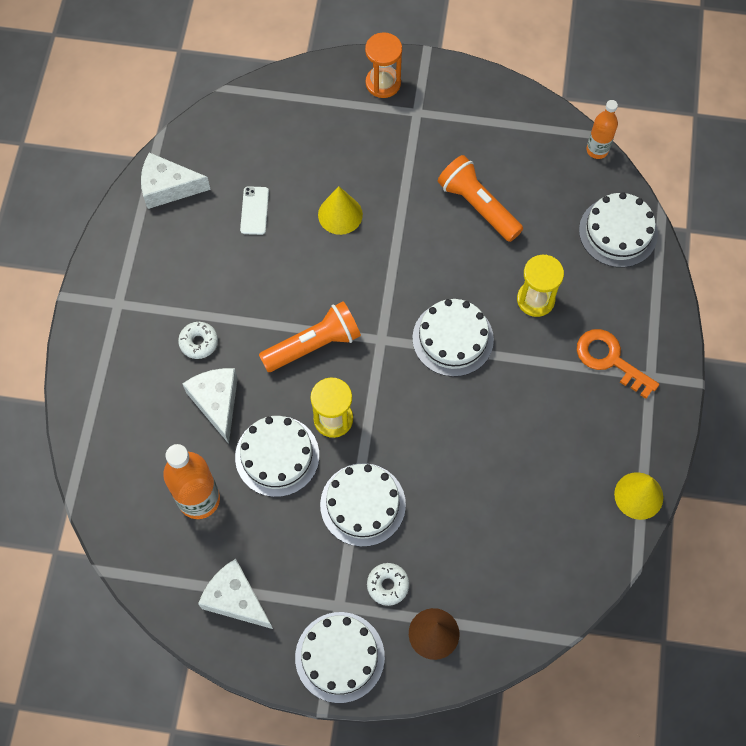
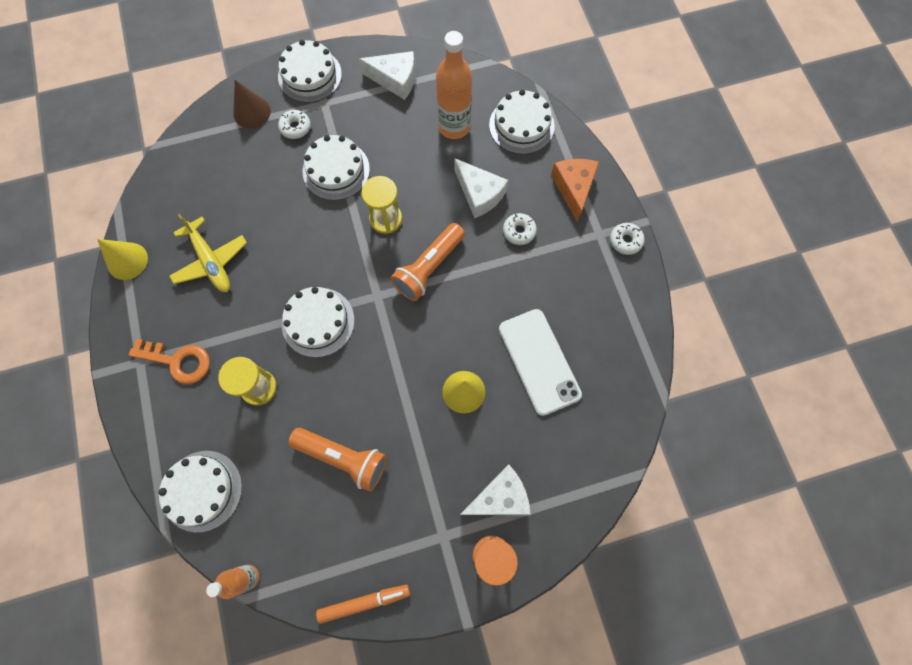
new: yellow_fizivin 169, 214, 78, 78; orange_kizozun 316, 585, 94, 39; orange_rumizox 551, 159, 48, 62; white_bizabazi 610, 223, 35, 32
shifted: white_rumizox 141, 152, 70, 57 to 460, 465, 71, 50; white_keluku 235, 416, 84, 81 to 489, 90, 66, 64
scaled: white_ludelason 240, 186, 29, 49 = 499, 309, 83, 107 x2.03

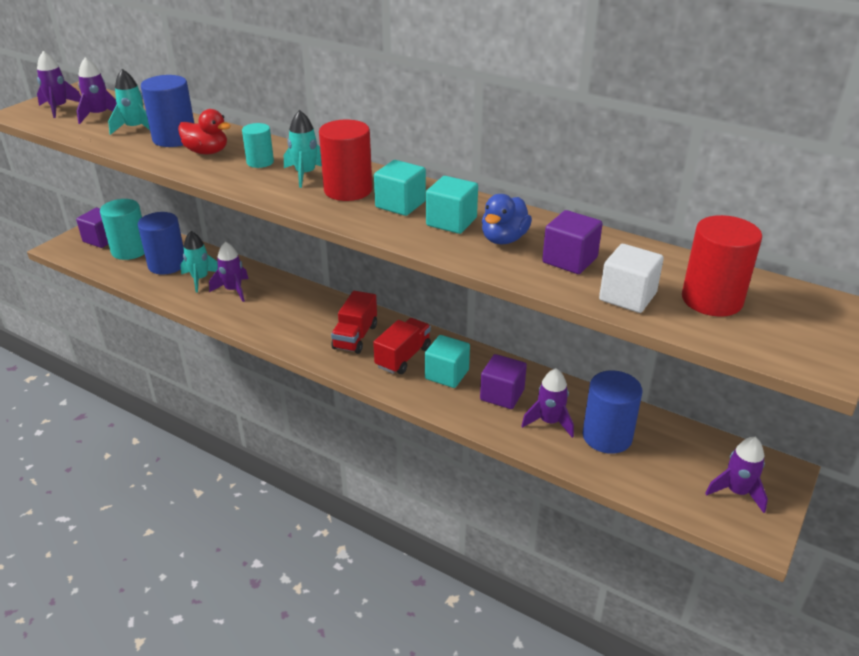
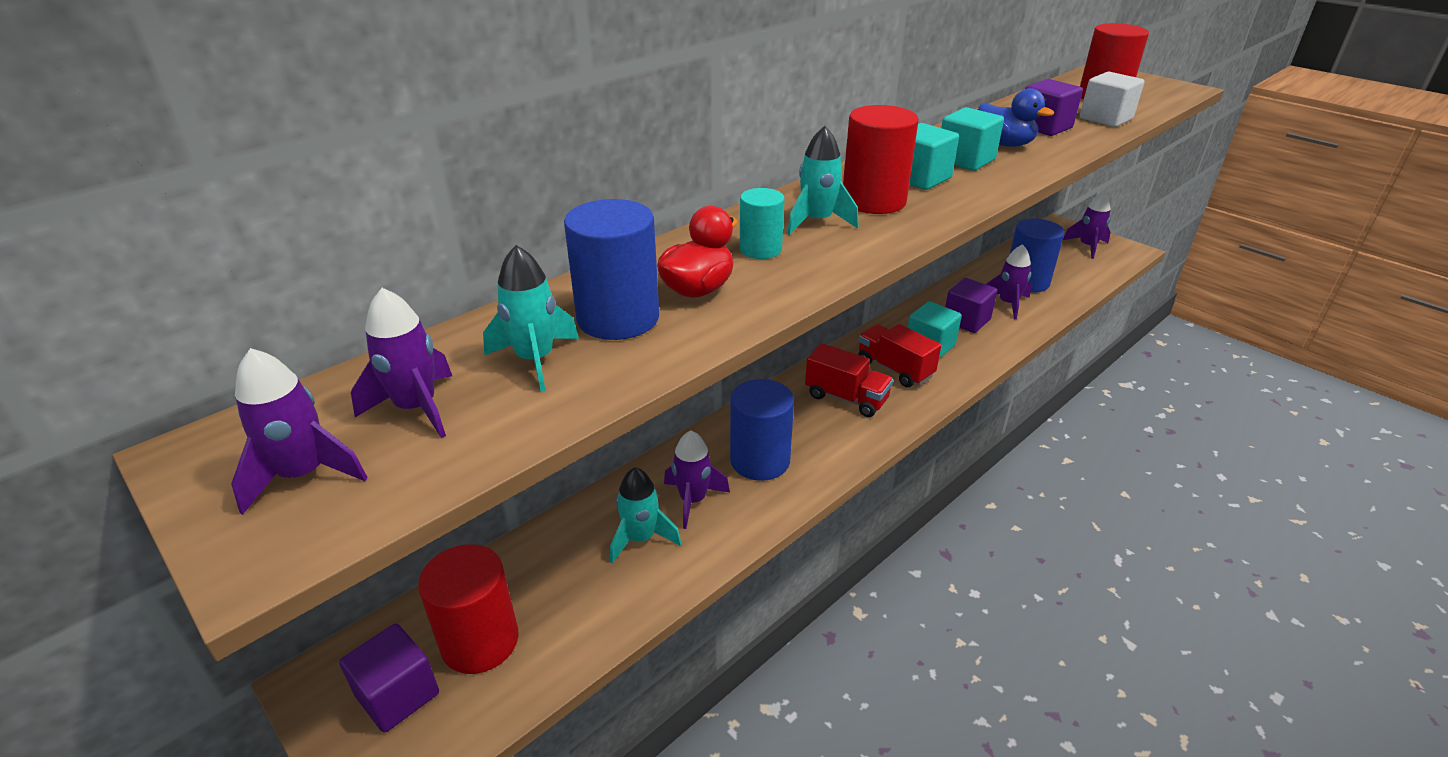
shifted: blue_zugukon 138, 212, 46, 63 to 730, 379, 64, 102
repainted: turquoise_zugukon 100, 199, 44, 61 to red_zugukon 418, 544, 101, 130

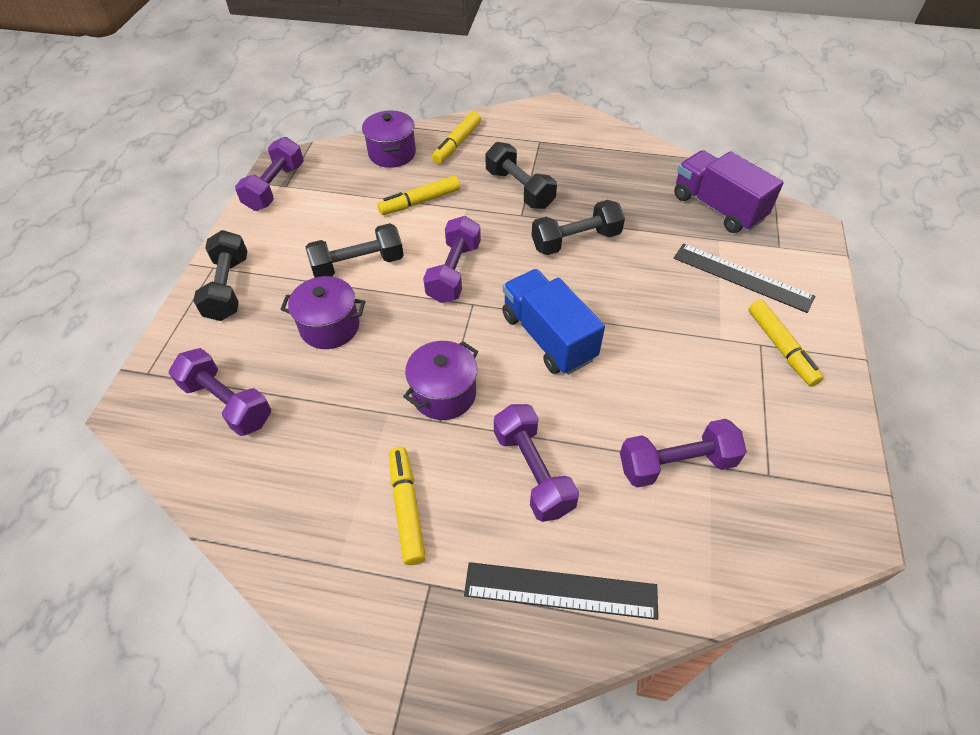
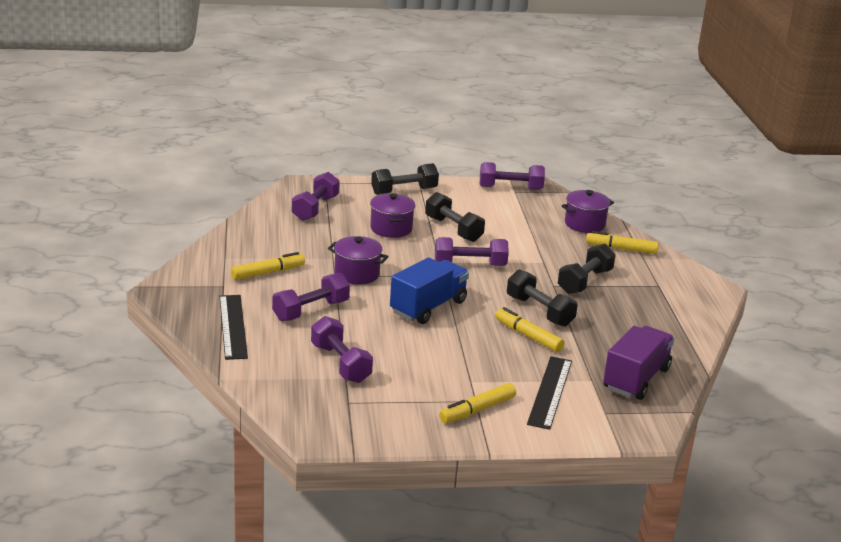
shifted: yellow_kizozun 377, 176, 83, 39 to 495, 307, 69, 45

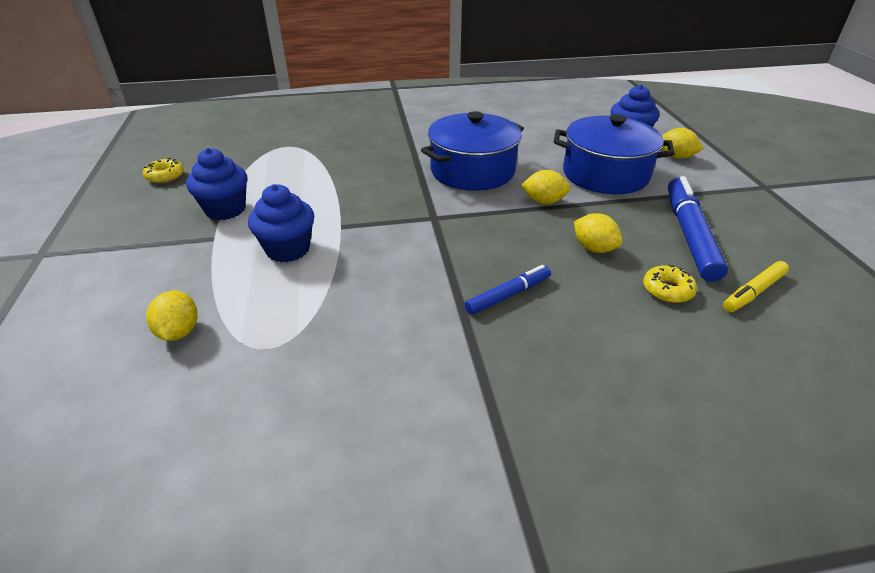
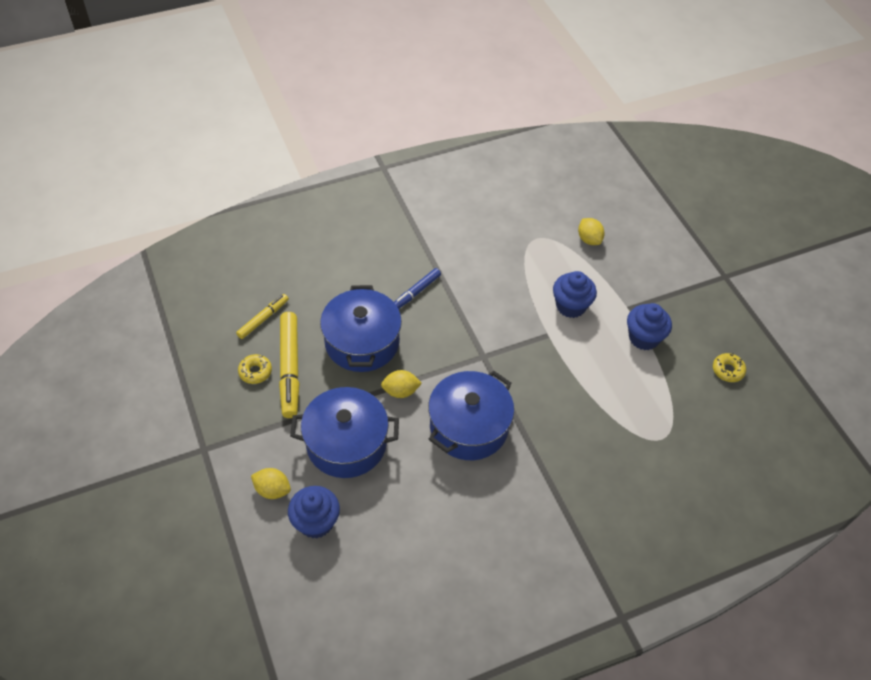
shifted: yellow_bizabazi 643, 265, 54, 38 to 238, 354, 34, 30
swapped: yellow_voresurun 574, 213, 48, 40 to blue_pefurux 320, 285, 82, 87
repainted: blue_kizozun 668, 176, 60, 106 to yellow_kizozun 279, 312, 21, 106

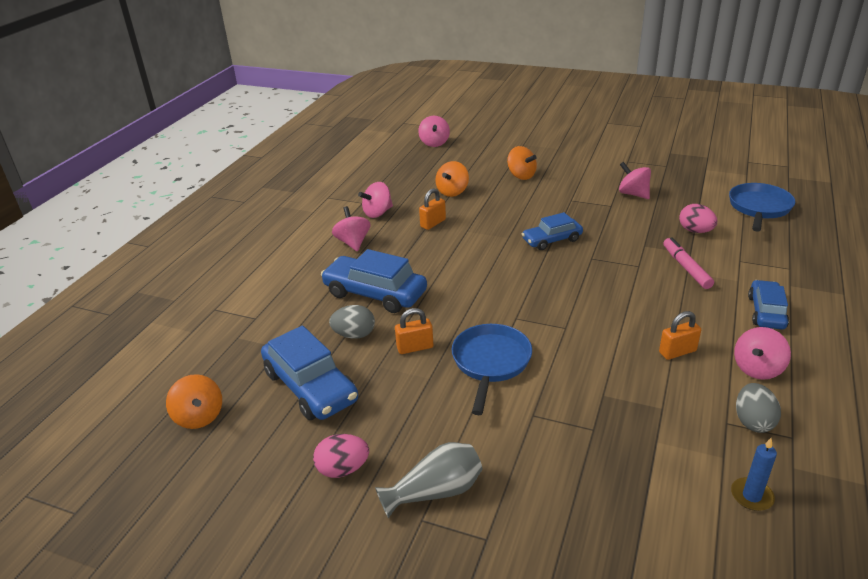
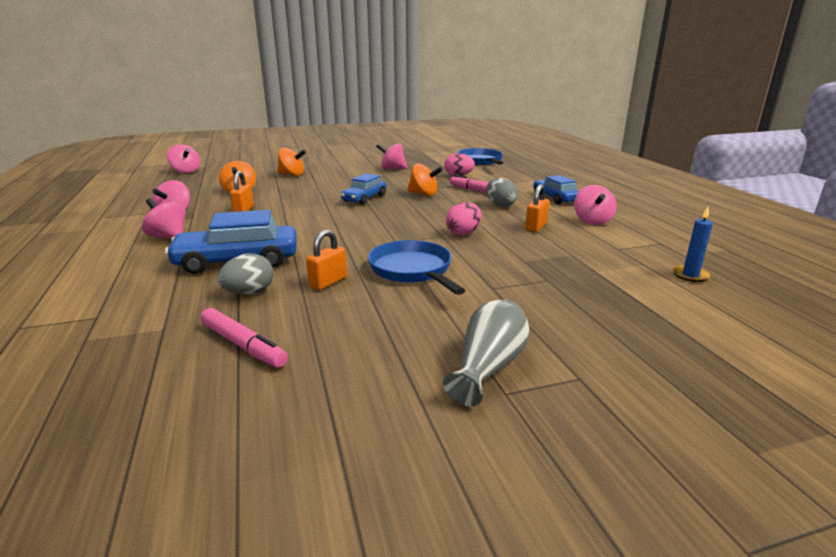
shifted: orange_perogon 166, 374, 56, 55 to 407, 163, 36, 33; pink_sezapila 313, 434, 56, 44 to 446, 202, 36, 34; grey_sezapila 736, 383, 45, 50 to 486, 178, 32, 29
swapped: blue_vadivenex 261, 325, 97, 95 to pink_kizozun 201, 308, 87, 60

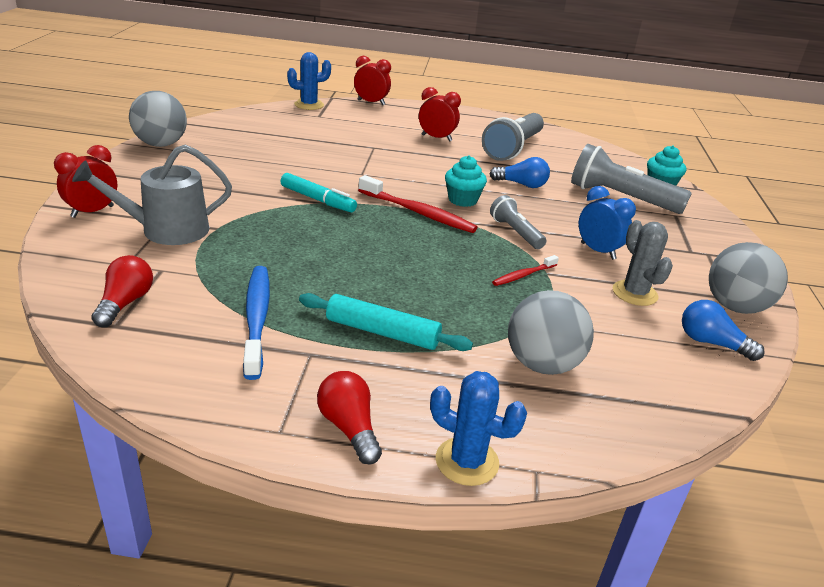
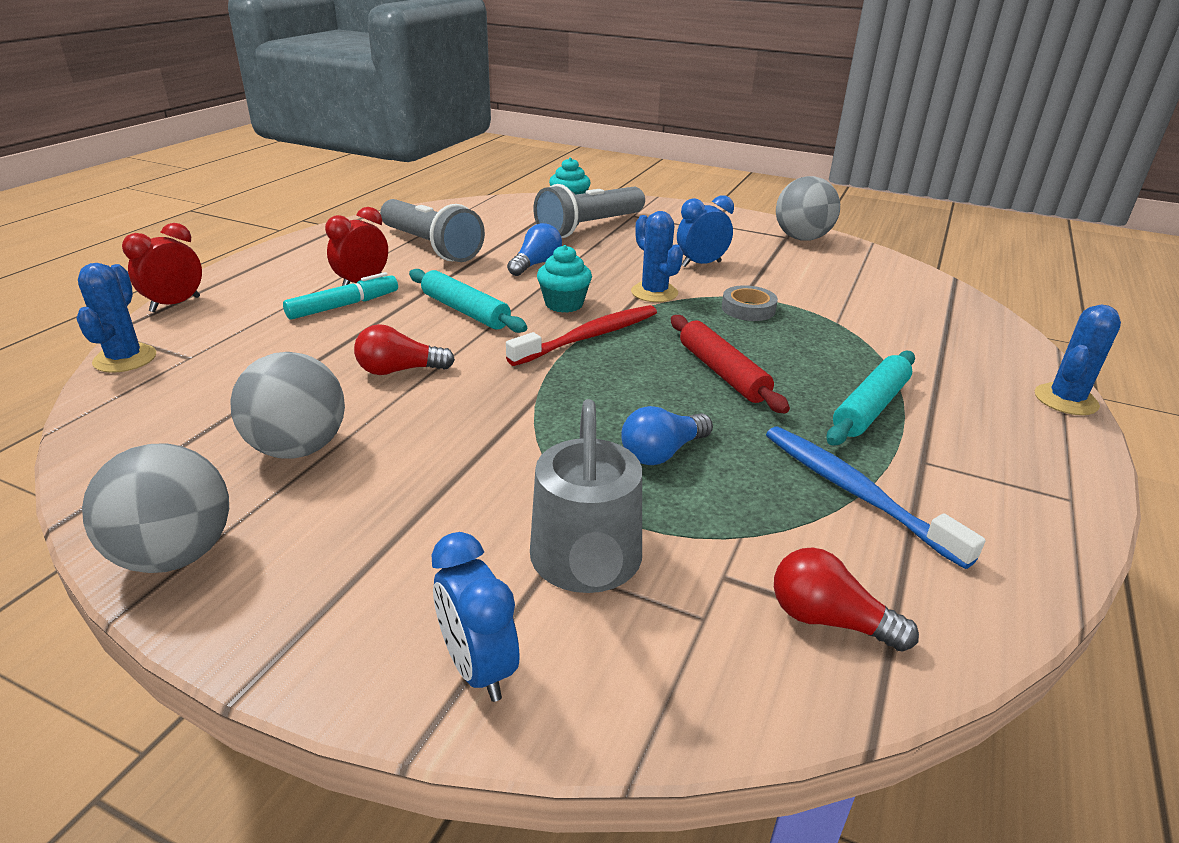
gone: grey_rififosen 613, 220, 60, 86
new: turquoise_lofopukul 409, 269, 118, 64; red_lofopukul 671, 315, 119, 98
shifted: turquoise_kizozun 280, 173, 77, 39 to 283, 272, 115, 48; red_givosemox 317, 371, 65, 93 to 354, 324, 101, 51; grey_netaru 508, 290, 86, 85 to 231, 352, 114, 107; blue_givosemox 682, 300, 83, 61 to 621, 406, 92, 59
swapped: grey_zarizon 490, 195, 56, 54 to blue_rififosen 631, 211, 52, 91; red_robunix 492, 255, 67, 31 to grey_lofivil 722, 285, 56, 36
repainted: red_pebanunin 54, 145, 63, 73 to blue_pebanunin 431, 532, 89, 170
rotated: blue_robunix 243, 266, 27, 114 = 766, 426, 220, 143 45 degrees clockwise

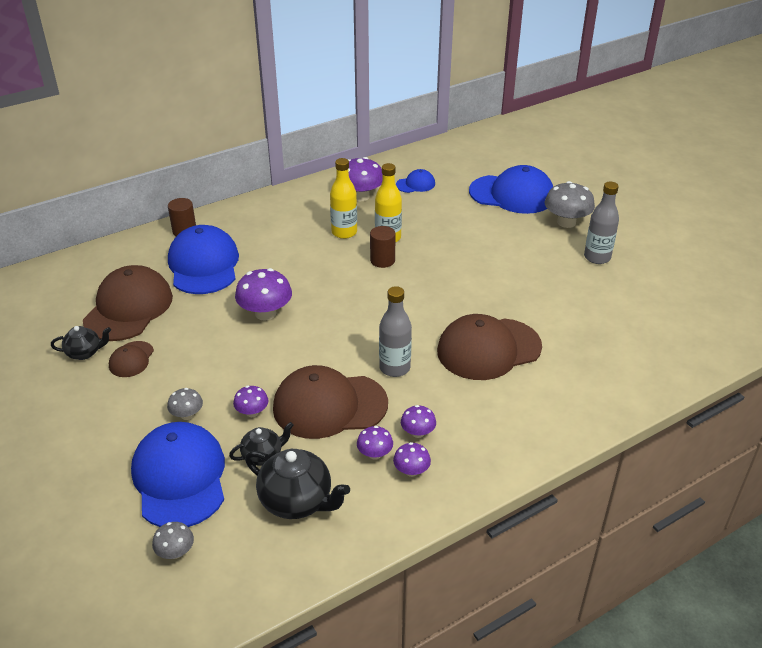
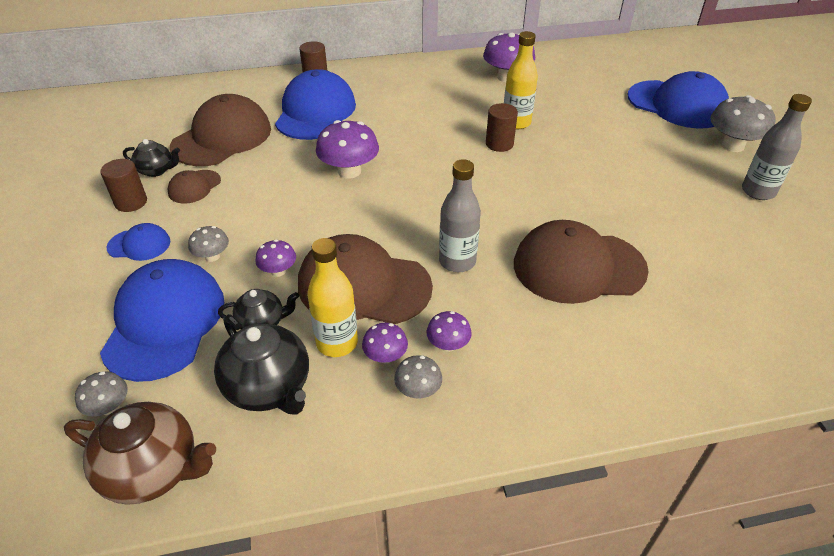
new: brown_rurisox 64, 402, 152, 103; brown_zugukon 100, 159, 47, 53
shifted: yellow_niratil 330, 158, 27, 81 to 307, 238, 51, 119; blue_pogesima 396, 169, 39, 24 to 106, 223, 64, 38
repainted: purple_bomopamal 393, 442, 38, 35 to grey_bomopamal 394, 355, 48, 44

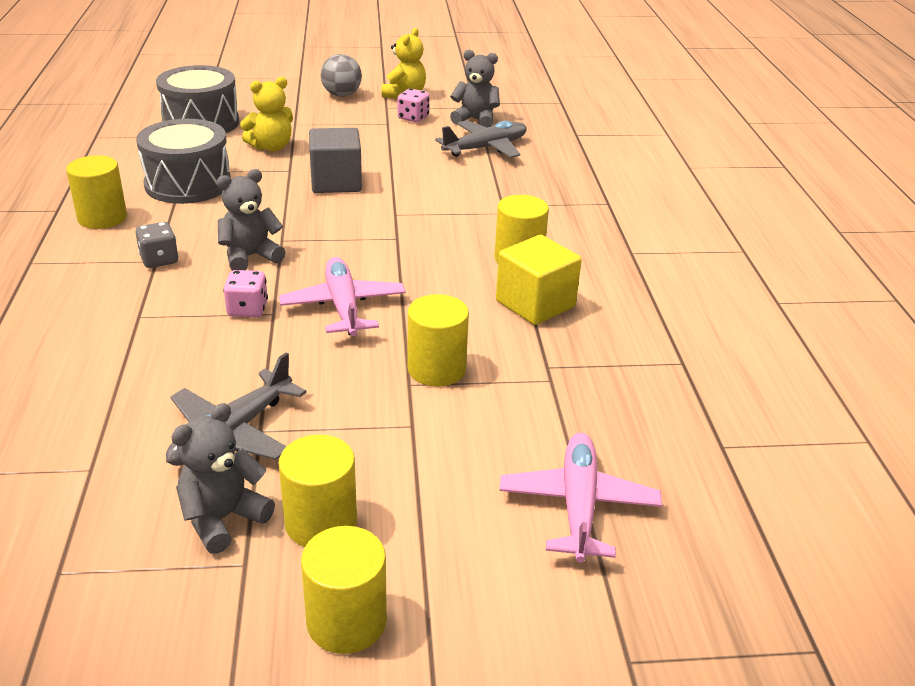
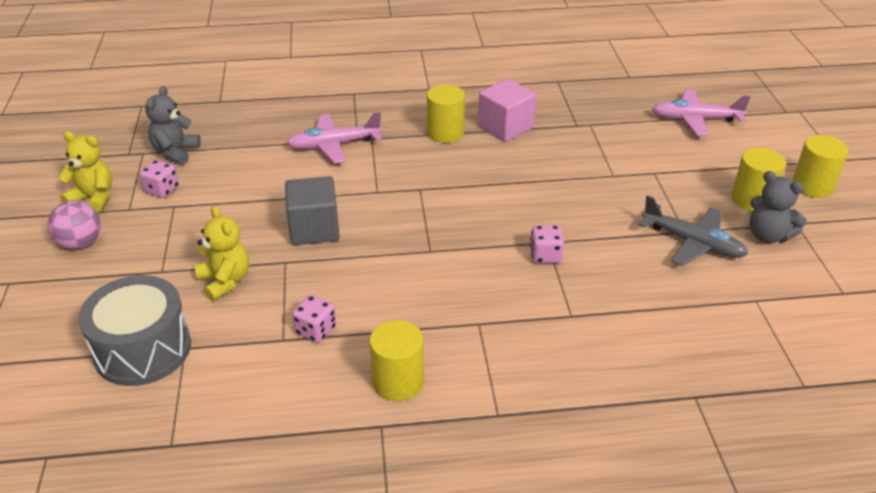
gone: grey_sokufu 135, 222, 44, 46; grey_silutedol 216, 169, 70, 102; yellow_zugukon 407, 294, 62, 93; grey_fizivin 435, 120, 92, 38
shifted: pink_fizivin 279, 257, 127, 79 to 287, 112, 95, 52
swapped: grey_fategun 136, 119, 95, 85 to pink_sokufu 292, 295, 44, 48
repainted: grey_netaru 321, 54, 41, 43 to pink_netaru 48, 200, 53, 49; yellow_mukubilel 496, 235, 86, 90 to pink_mukubilel 478, 79, 58, 63

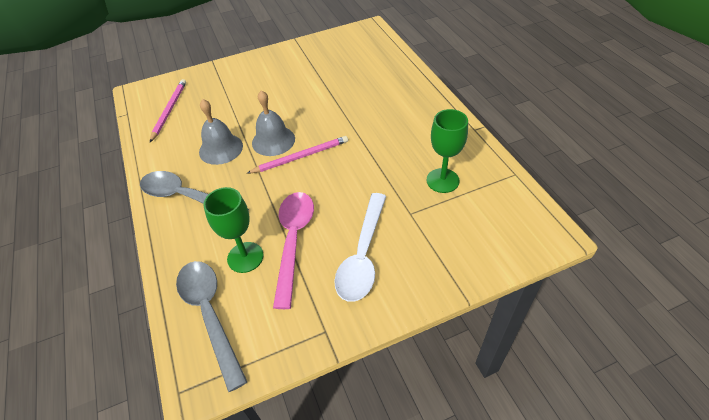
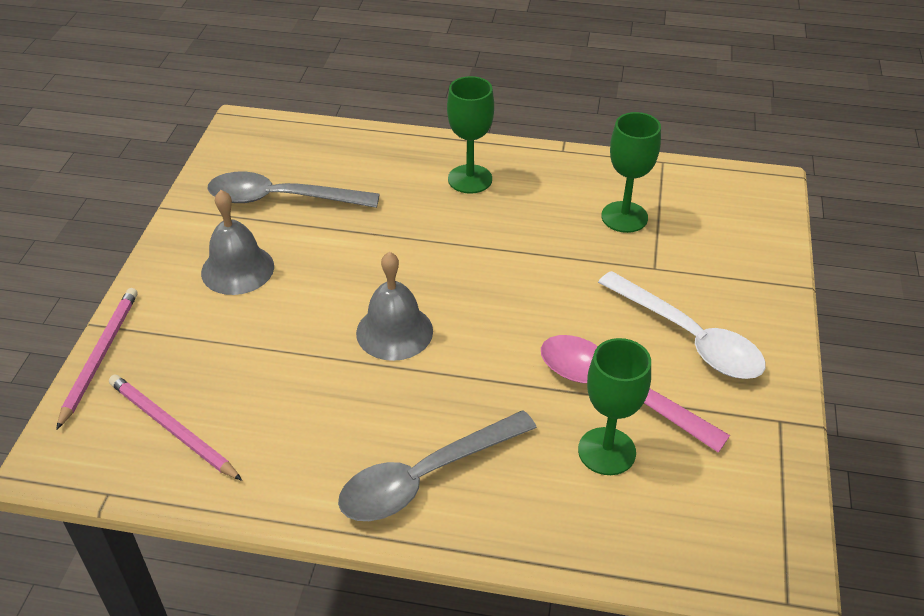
new: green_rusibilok 447, 76, 47, 118
shifted: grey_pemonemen 176, 261, 71, 131 to 208, 171, 172, 37; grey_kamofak 199, 99, 44, 66 to 201, 190, 73, 105; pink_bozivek 246, 136, 102, 38 to 56, 288, 82, 142

